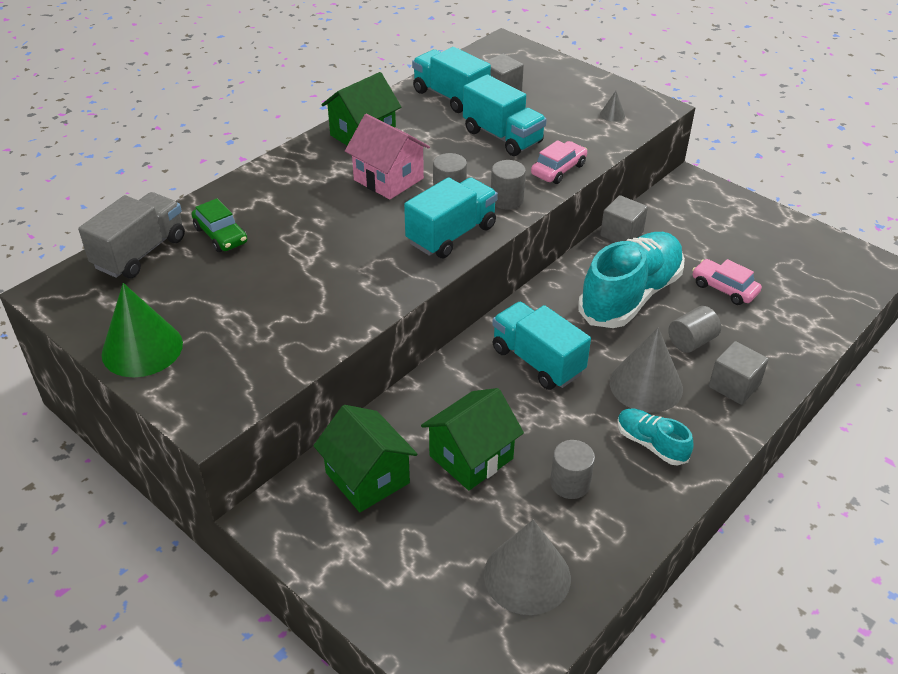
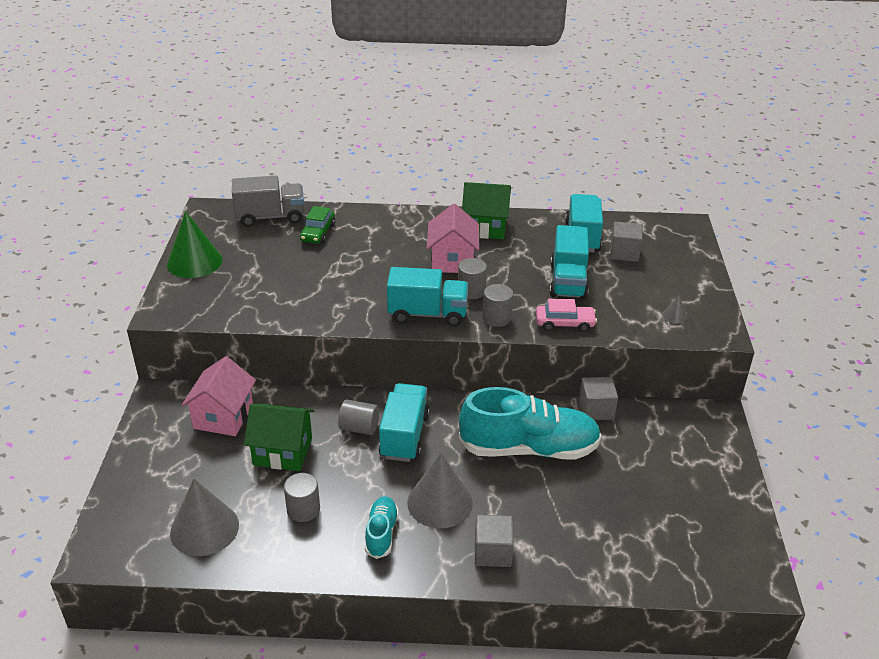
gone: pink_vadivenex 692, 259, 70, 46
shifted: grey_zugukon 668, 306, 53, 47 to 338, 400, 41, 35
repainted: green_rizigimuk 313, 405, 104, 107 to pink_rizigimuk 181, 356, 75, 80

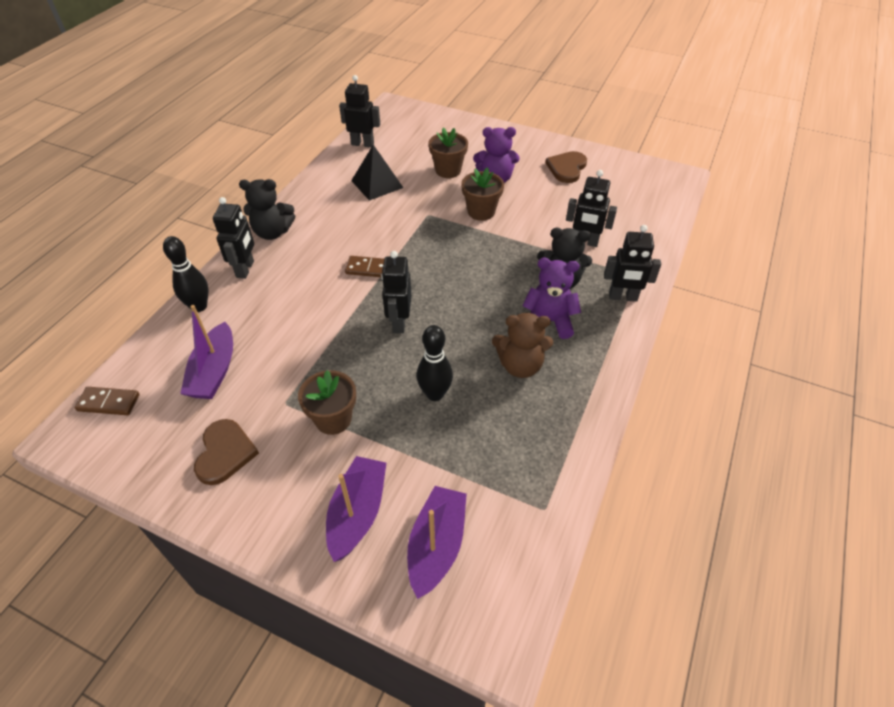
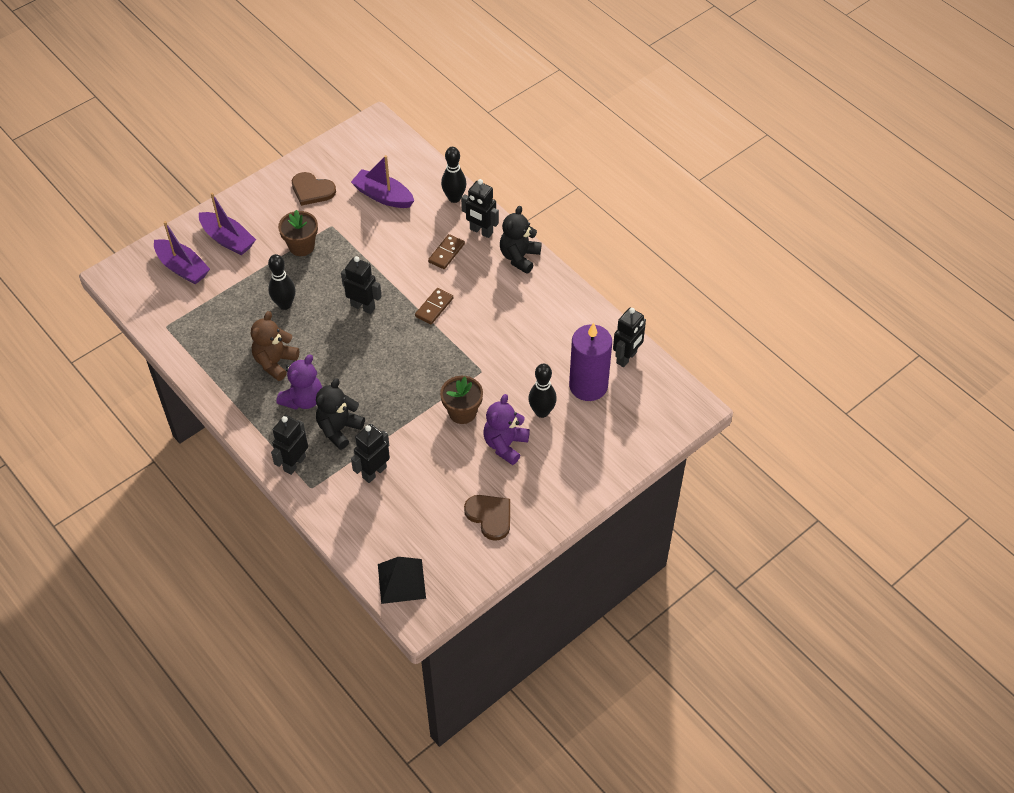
new: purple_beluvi 569, 323, 43, 78
shifted: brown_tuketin 75, 387, 64, 28 to 428, 234, 37, 35; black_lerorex 351, 145, 52, 56 to 378, 557, 48, 47
swapped: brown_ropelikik 428, 128, 40, 50 to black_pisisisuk 529, 364, 28, 54

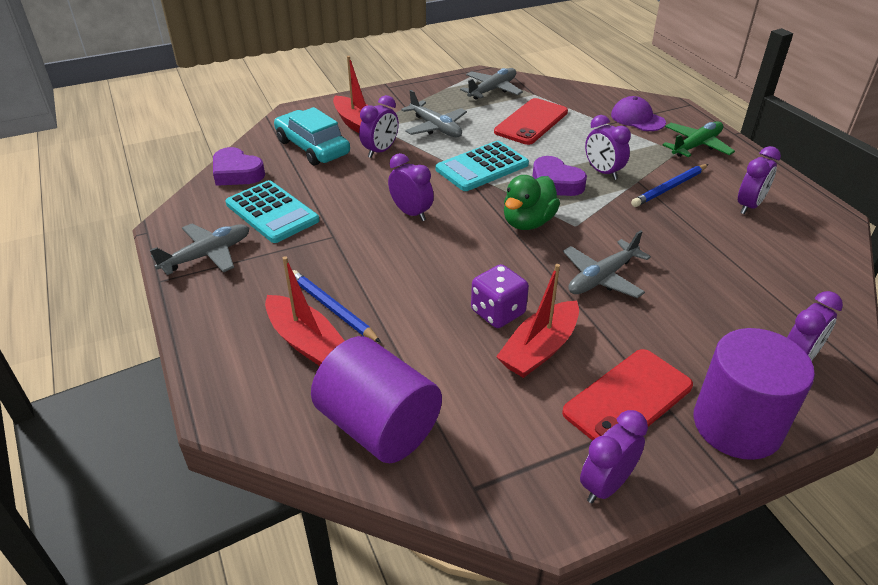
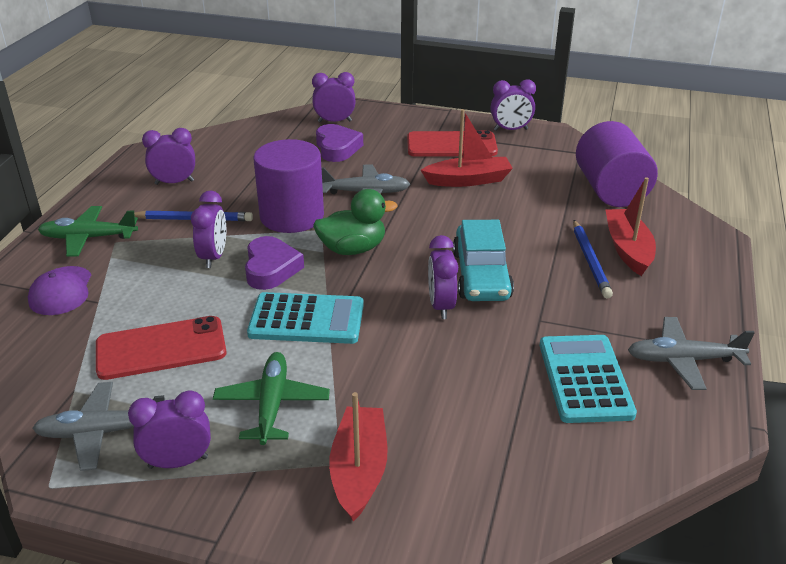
gone: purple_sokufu 471, 264, 58, 64
shifted: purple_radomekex 213, 147, 52, 39 to 316, 124, 47, 38; turquoise_vadivenex 274, 107, 76, 58 to 453, 220, 61, 81; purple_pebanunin 359, 95, 40, 63 to 128, 390, 83, 79; purple_zugukon 693, 328, 122, 132 to 254, 139, 70, 94
repainted: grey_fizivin 401, 90, 66, 47 to green_fizivin 213, 352, 117, 93

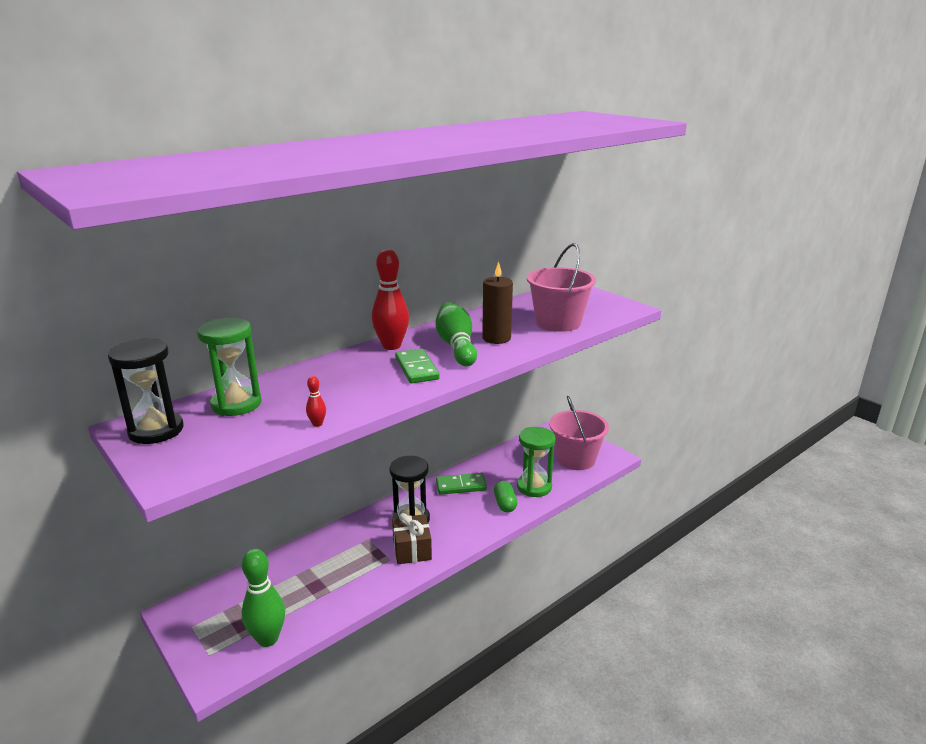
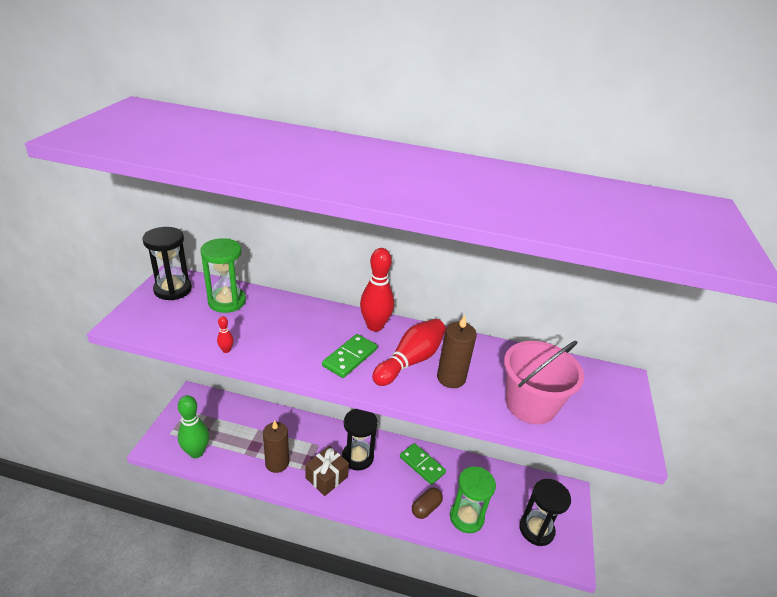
new: brown_beluvi 263, 420, 26, 53
swapped: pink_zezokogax 549, 396, 60, 74 to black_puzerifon 519, 479, 52, 67
repainted: green_pisisisuk 436, 302, 41, 64 to red_pisisisuk 372, 319, 74, 67; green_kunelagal 494, 481, 23, 31 to brown_kunelagal 412, 488, 31, 31

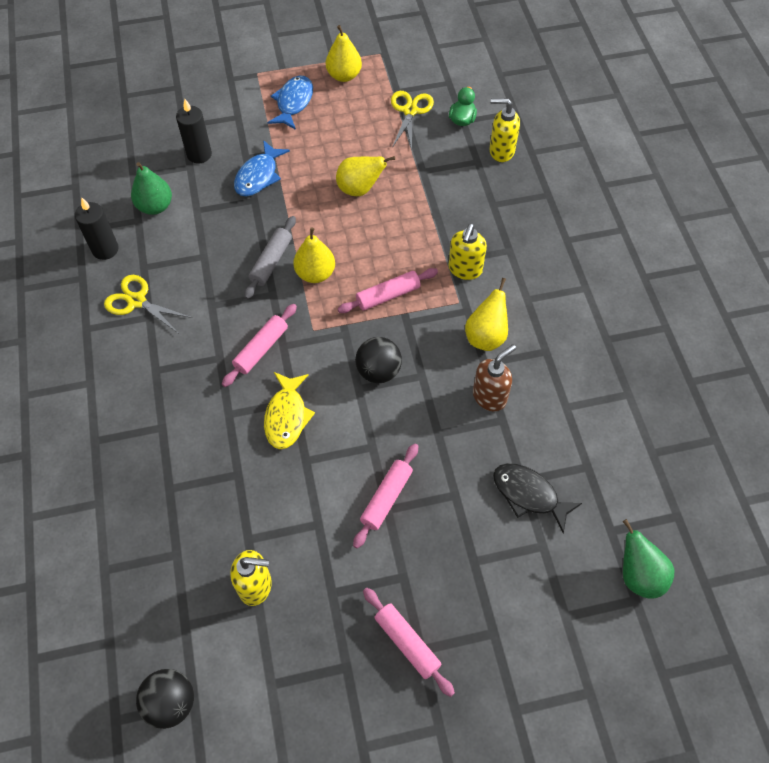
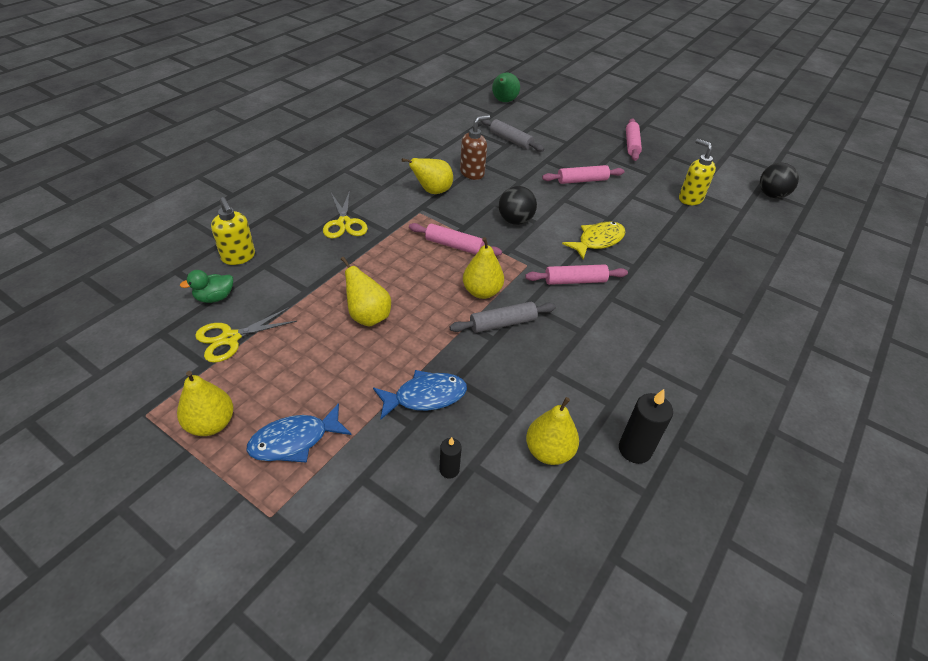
gone: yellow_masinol 448, 224, 39, 56
shifted: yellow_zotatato 104, 275, 88, 58 to 323, 190, 45, 48
swapped: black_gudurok 493, 463, 89, 70 to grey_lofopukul 481, 119, 63, 33
repainted: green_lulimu 131, 162, 41, 53 to yellow_lulimu 526, 397, 53, 68
rotated: brown_masinol 473, 344, 43, 67 = 460, 115, 30, 65 135 degrees clockwise
scaled: black_beluvi 176, 99, 36, 64 = 439, 437, 23, 42 x0.57

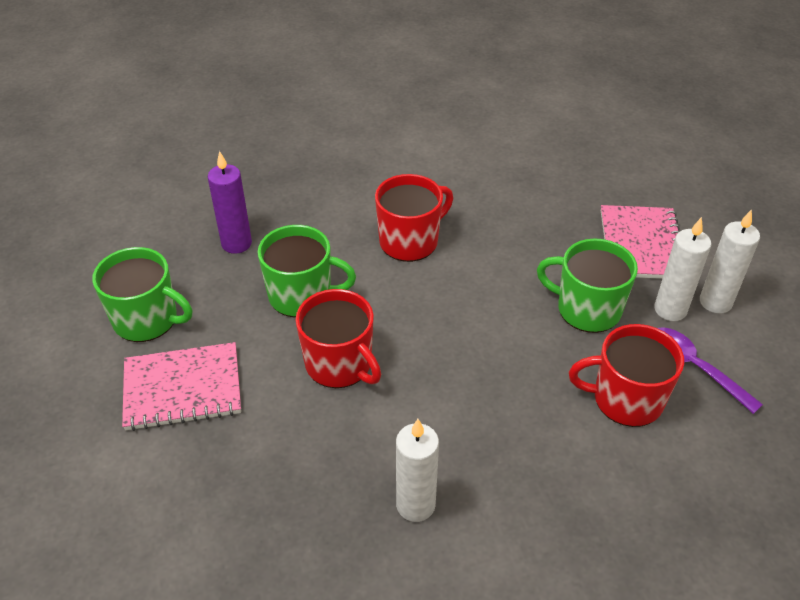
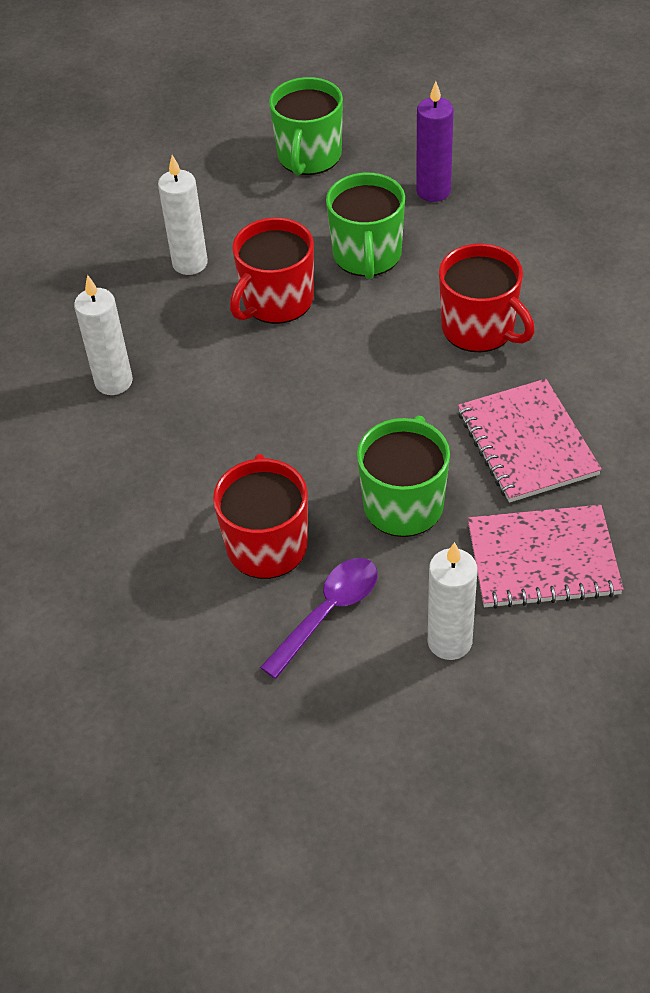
shifted: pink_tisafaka 122, 342, 119, 89 to 458, 379, 144, 124; white_beluvi 654, 217, 57, 104 to 158, 155, 50, 120

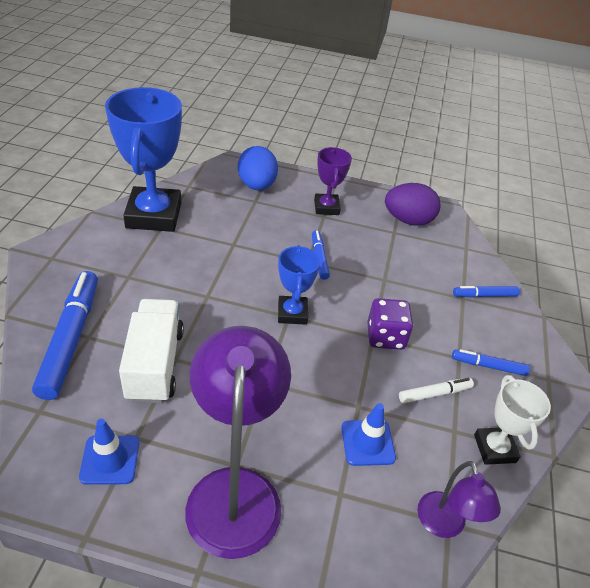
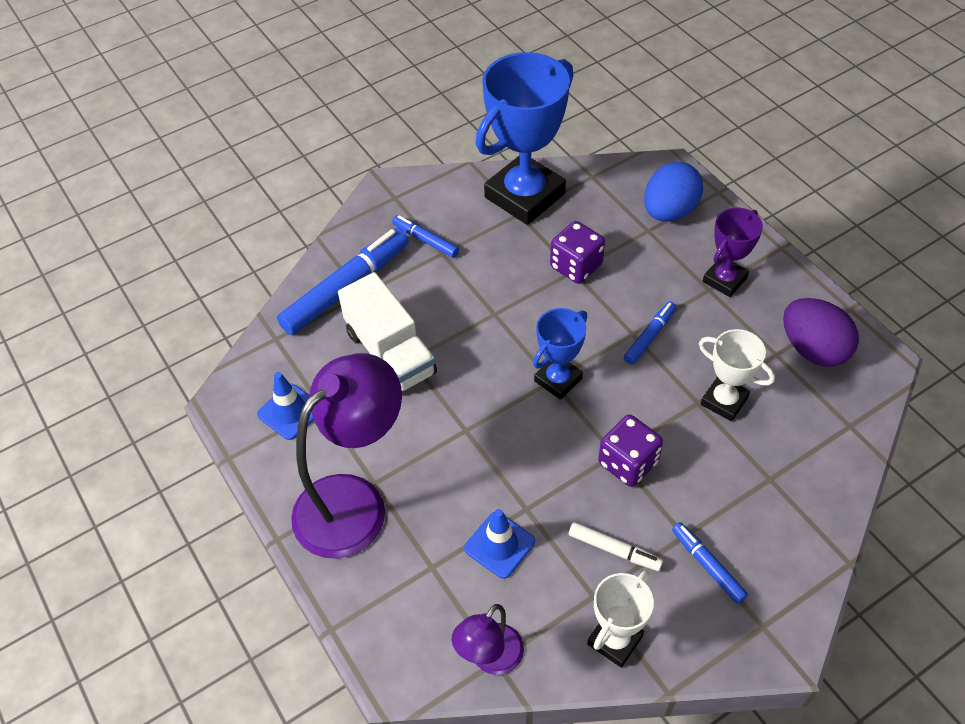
new: purple_sokufu 550, 221, 55, 63; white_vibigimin 699, 329, 76, 92
shifted: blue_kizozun 453, 286, 67, 12 to 392, 215, 67, 43
rotated: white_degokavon 119, 299, 65, 104 = 338, 272, 99, 119 105 degrees clockwise

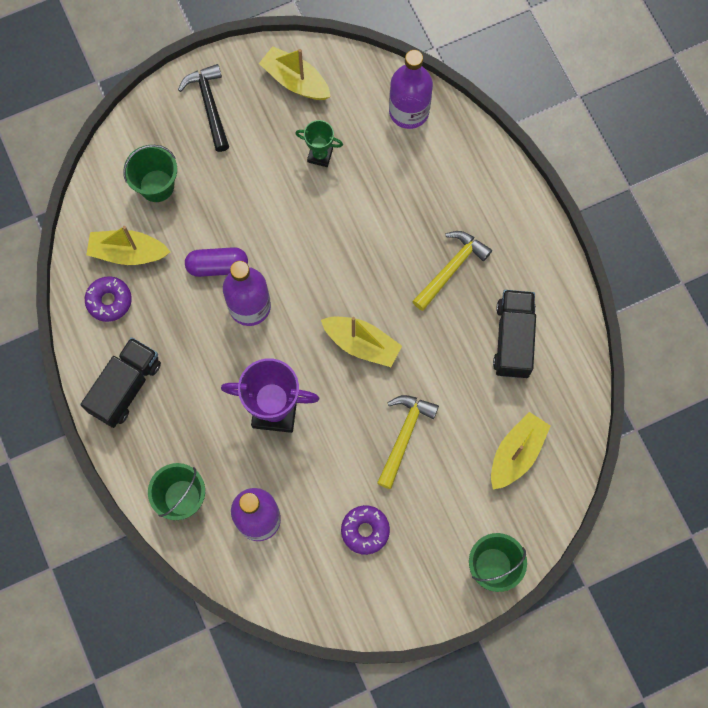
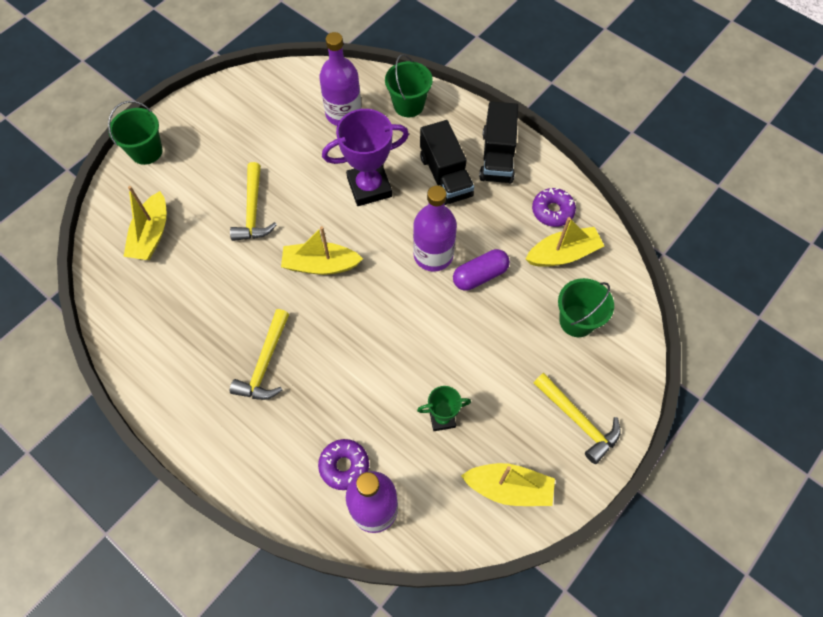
shifted: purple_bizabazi 341, 505, 49, 50 to 318, 439, 51, 51; black_degokavon 493, 290, 43, 88 to 420, 120, 54, 85
repainted: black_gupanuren 178, 64, 51, 88 to yellow_gupanuren 534, 373, 87, 91

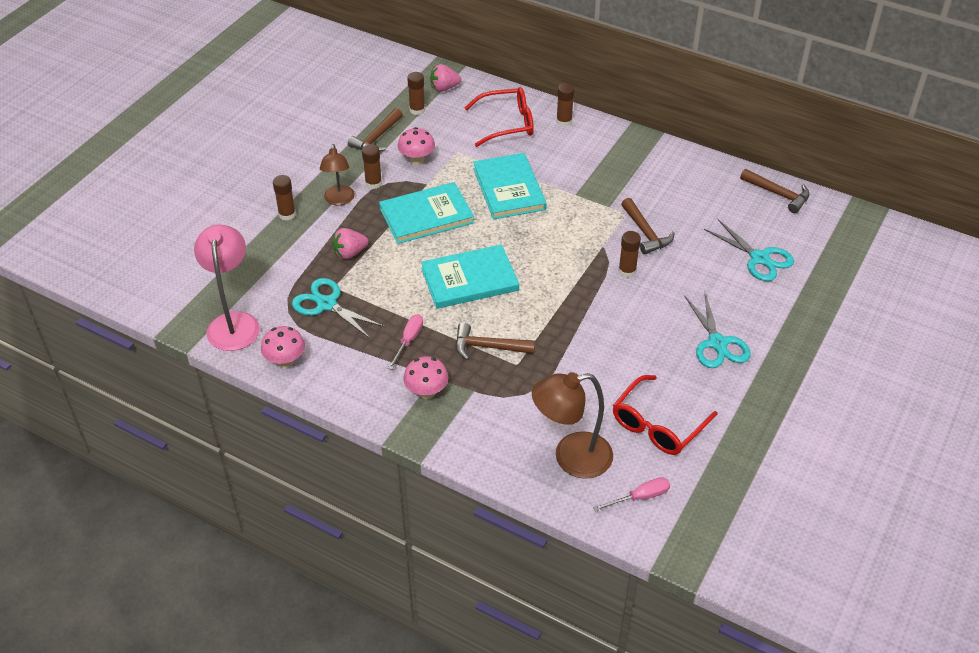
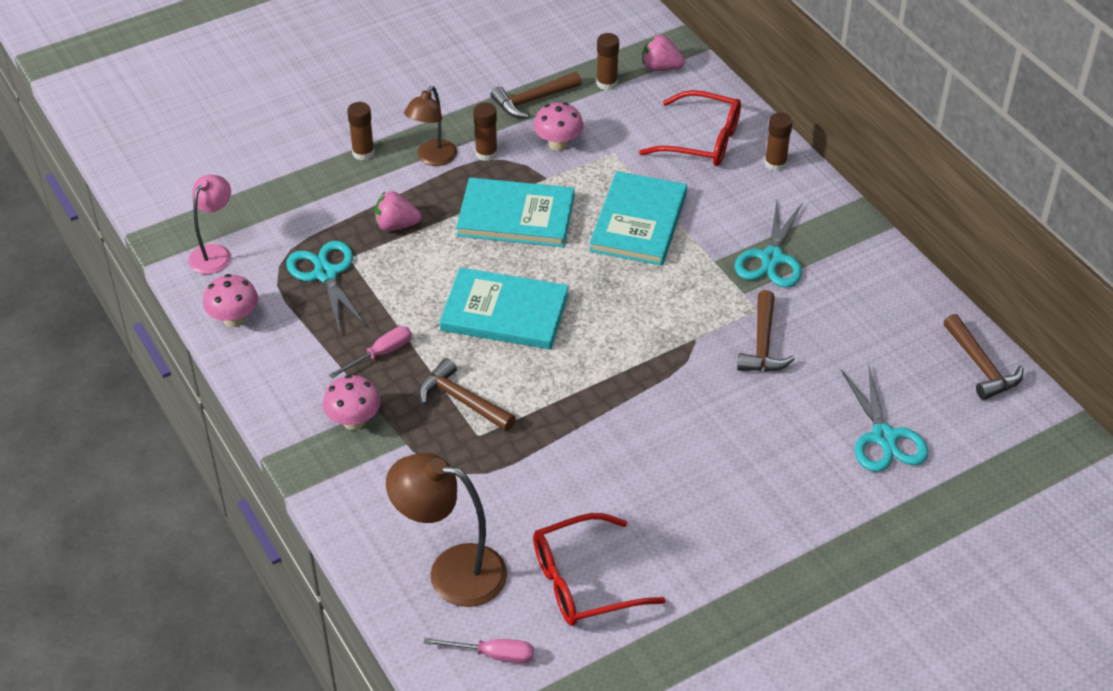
gone: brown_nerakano 618, 231, 23, 46
shifted: turquoise_zotatato 684, 291, 67, 77 to 735, 201, 68, 87
scaled: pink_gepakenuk 194, 225, 66, 126 = 188, 175, 43, 99 x0.64

